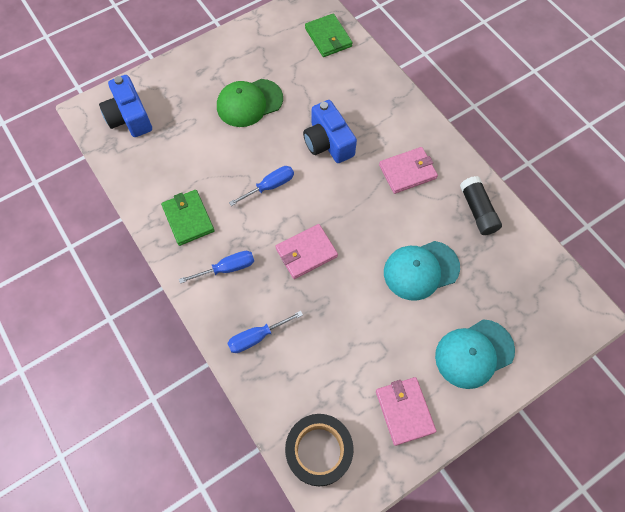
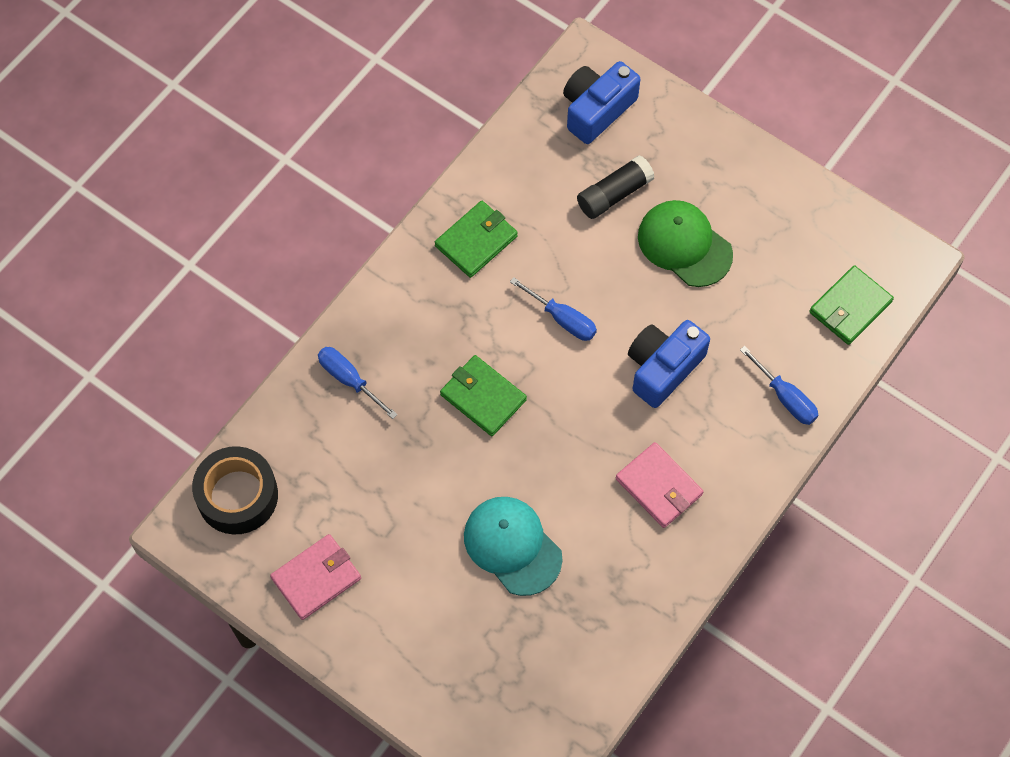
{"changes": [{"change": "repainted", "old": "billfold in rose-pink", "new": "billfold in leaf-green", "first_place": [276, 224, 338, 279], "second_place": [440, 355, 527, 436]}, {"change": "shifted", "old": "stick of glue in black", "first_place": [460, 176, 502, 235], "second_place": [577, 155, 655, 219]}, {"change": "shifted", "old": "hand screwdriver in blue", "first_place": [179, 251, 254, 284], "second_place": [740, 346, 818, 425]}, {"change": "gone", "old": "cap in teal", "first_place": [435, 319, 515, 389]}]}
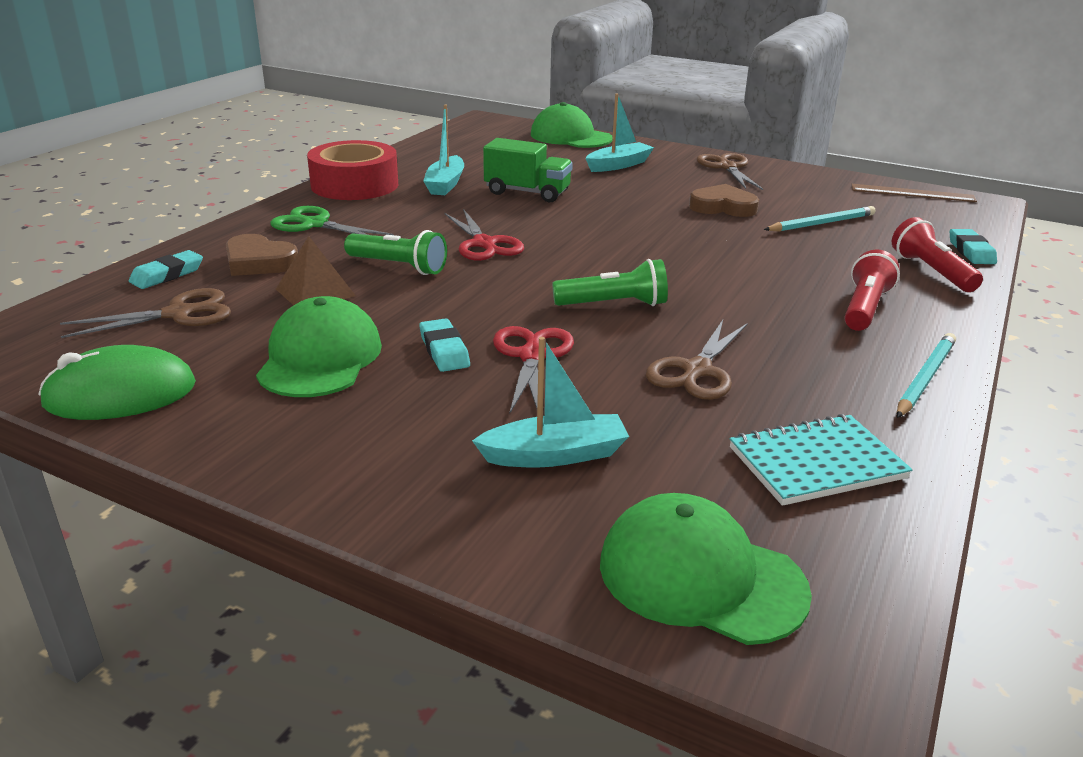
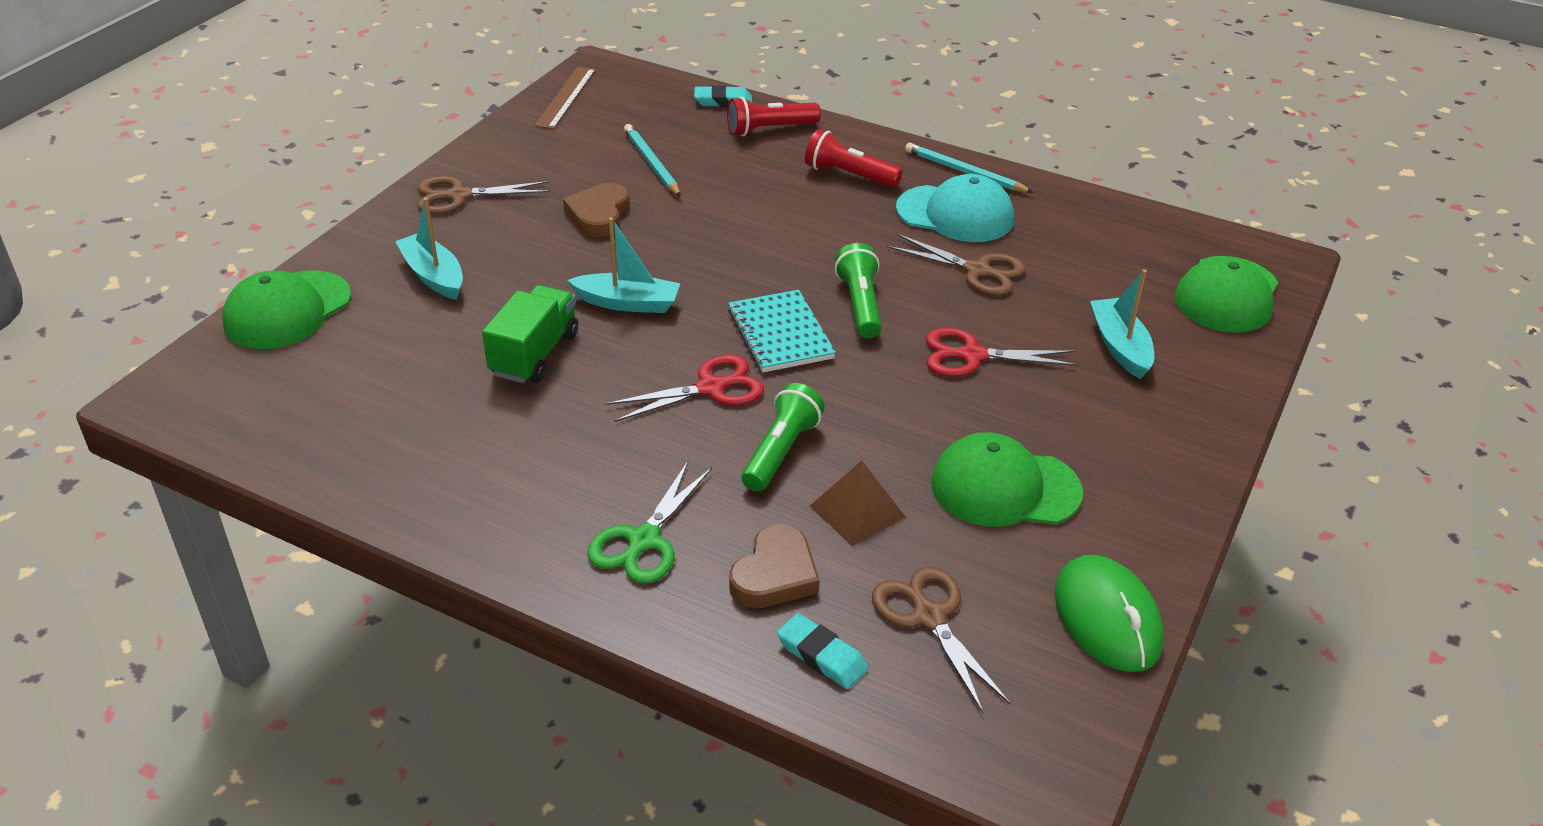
{"changes": [{"change": "shifted", "old": "boat in teal", "first_place": [423, 104, 464, 195], "second_place": [567, 218, 680, 313]}, {"change": "shifted", "old": "exercise book in teal", "first_place": [730, 414, 913, 506], "second_place": [728, 290, 836, 373]}, {"change": "new", "new": "cap in teal", "second_place": [896, 174, 1014, 242]}, {"change": "gone", "old": "sticky tape in scarlet", "first_place": [307, 140, 398, 200]}, {"change": "gone", "old": "eraser in teal", "first_place": [419, 318, 470, 372]}]}
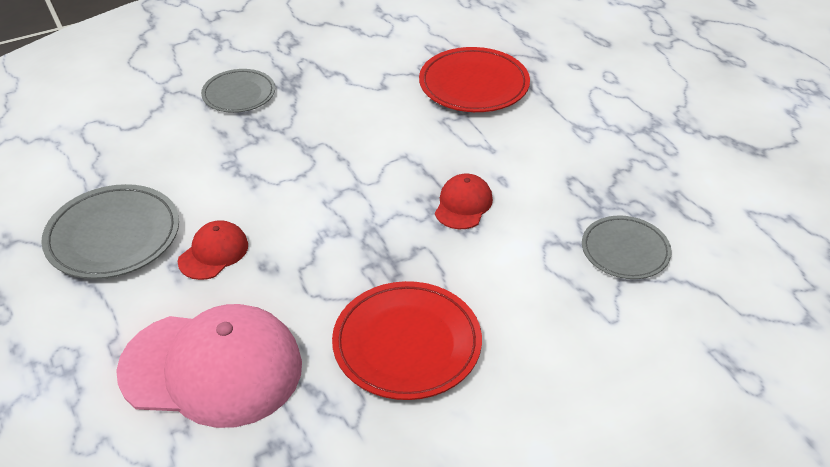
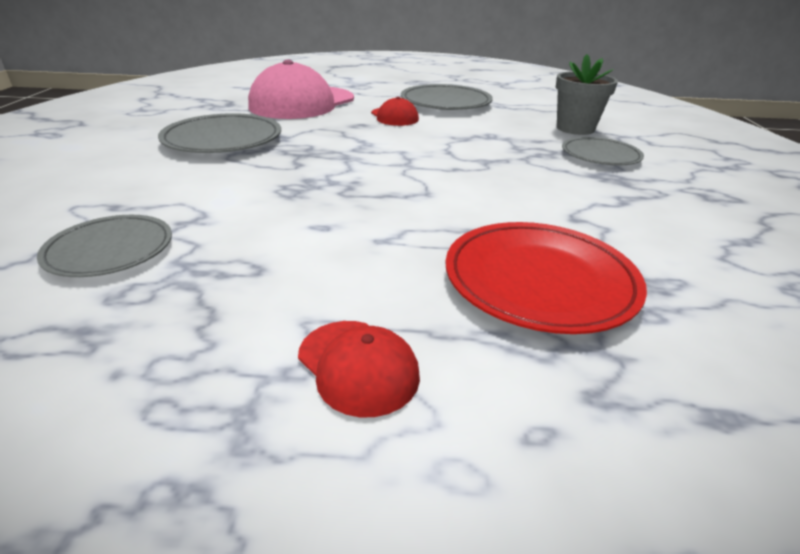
{"changes": [{"change": "repainted", "old": "dinner plate in scarlet", "new": "dinner plate in gray", "first_place": [332, 281, 482, 400], "second_place": [158, 113, 281, 153]}, {"change": "shifted", "old": "cap in scarlet", "first_place": [435, 173, 493, 229], "second_place": [298, 321, 420, 417]}, {"change": "new", "new": "plant pot in gray", "second_place": [556, 54, 618, 135]}]}
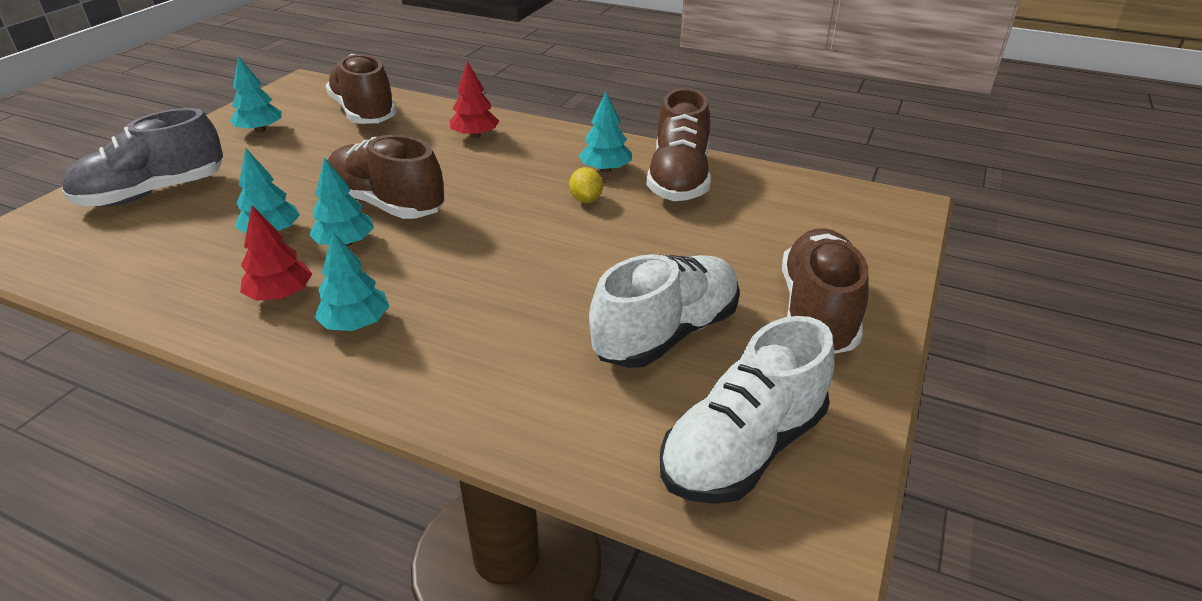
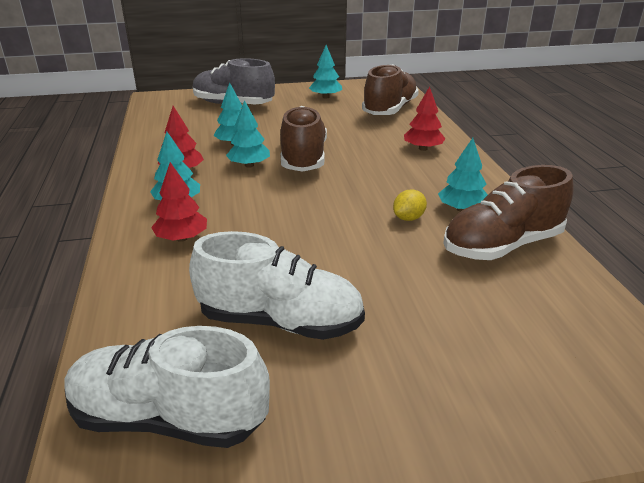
{"changes": [{"change": "new", "new": "fir tree in scarlet", "second_place": [151, 162, 207, 242]}, {"change": "gone", "old": "sneaker in brown", "first_place": [782, 228, 869, 354]}]}
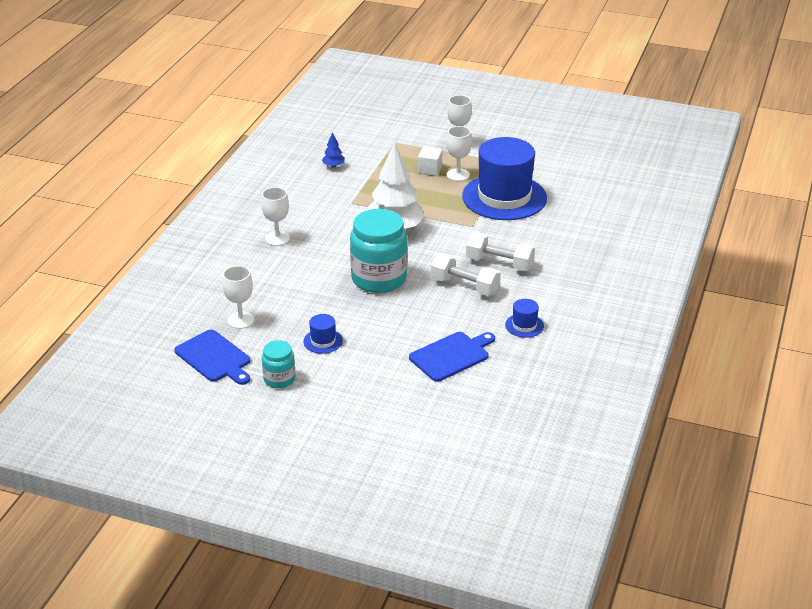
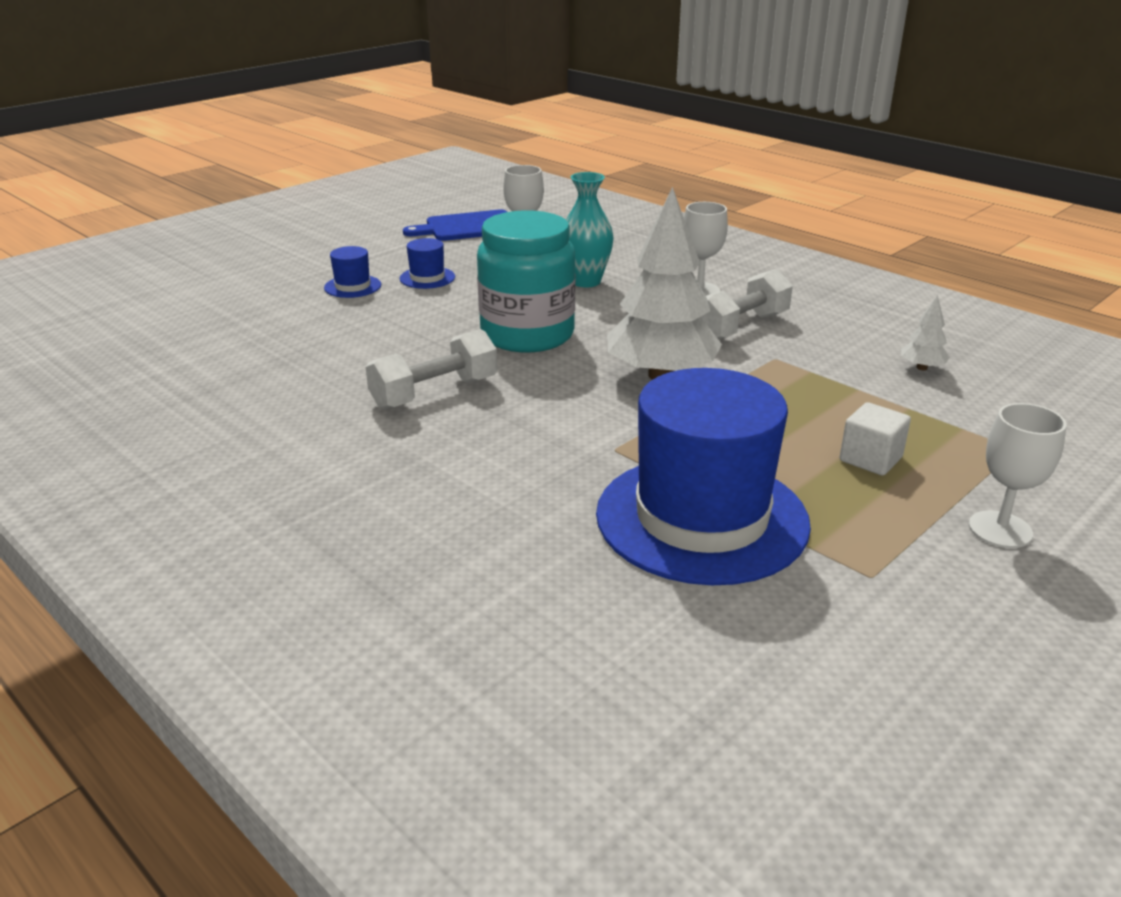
{"changes": [{"change": "shifted", "old": "tall hat in blue", "first_place": [505, 299, 544, 338], "second_place": [324, 246, 381, 298]}, {"change": "new", "new": "flower vase in teal", "second_place": [566, 172, 614, 287]}, {"change": "shifted", "old": "hand weight in white", "first_place": [466, 233, 535, 271], "second_place": [701, 269, 793, 340]}, {"change": "repainted", "old": "fir tree in blue", "new": "fir tree in white", "first_place": [322, 132, 345, 168], "second_place": [901, 295, 950, 370]}, {"change": "gone", "old": "preserve jar in teal", "first_place": [262, 340, 295, 388]}, {"change": "gone", "old": "chopping board in blue", "first_place": [409, 332, 495, 382]}, {"change": "gone", "old": "goblet in white", "first_place": [446, 126, 472, 181]}]}
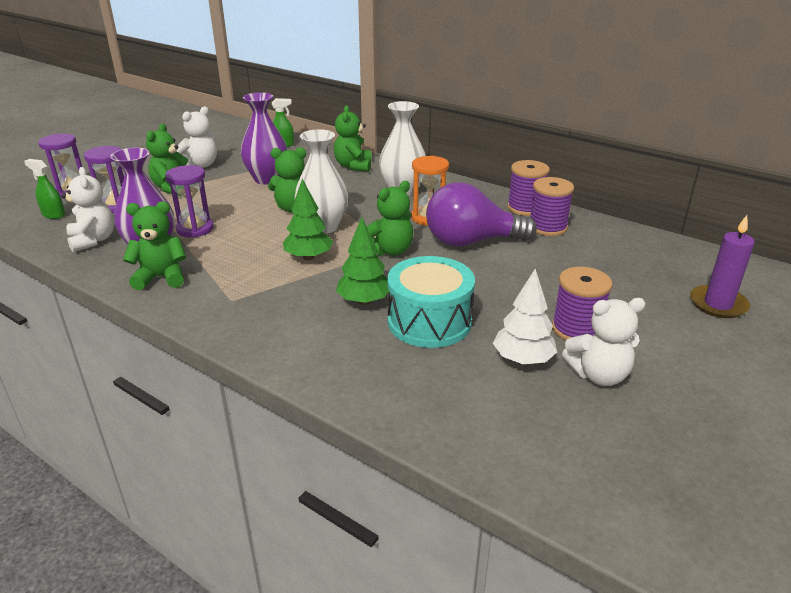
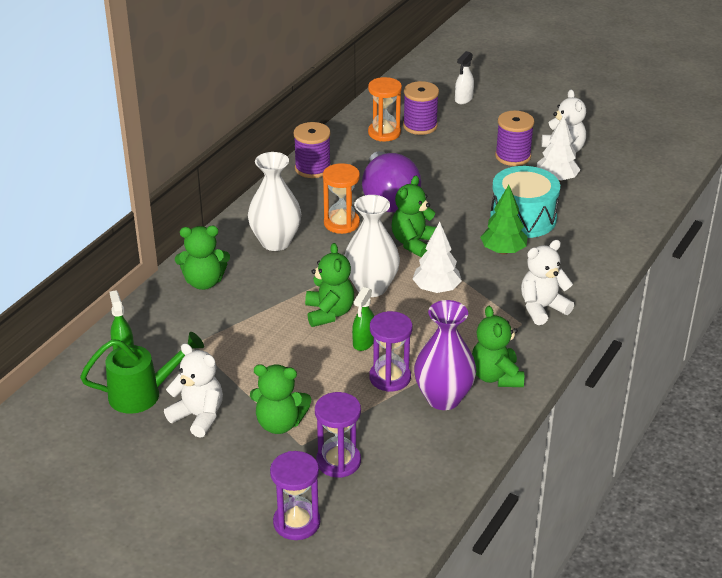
{"changes": [{"change": "new", "new": "watering pot in leaf-green", "second_place": [80, 332, 204, 414]}, {"change": "shifted", "old": "sprayer in leaf-green", "first_place": [24, 159, 65, 219], "second_place": [352, 287, 374, 351]}, {"change": "new", "new": "sand timer in orange", "second_place": [368, 77, 402, 141]}, {"change": "rotated", "old": "teddy in leaf-green", "first_place": [367, 181, 413, 256], "second_place": [392, 176, 436, 257], "degrees": -105}, {"change": "shifted", "old": "reel of thread in purple", "first_place": [530, 177, 574, 236], "second_place": [403, 81, 439, 135]}, {"change": "repainted", "old": "fir tree in leaf-green", "new": "fir tree in white", "first_place": [283, 179, 333, 261], "second_place": [413, 222, 462, 293]}, {"change": "swapped", "old": "pillar candle in purple", "new": "sprayer in white", "first_place": [690, 215, 755, 318], "second_place": [455, 51, 474, 104]}, {"change": "shifted", "old": "teddy in white", "first_place": [62, 167, 114, 252], "second_place": [521, 240, 574, 325]}, {"change": "gone", "old": "flower vase in purple", "first_place": [241, 92, 288, 185]}]}
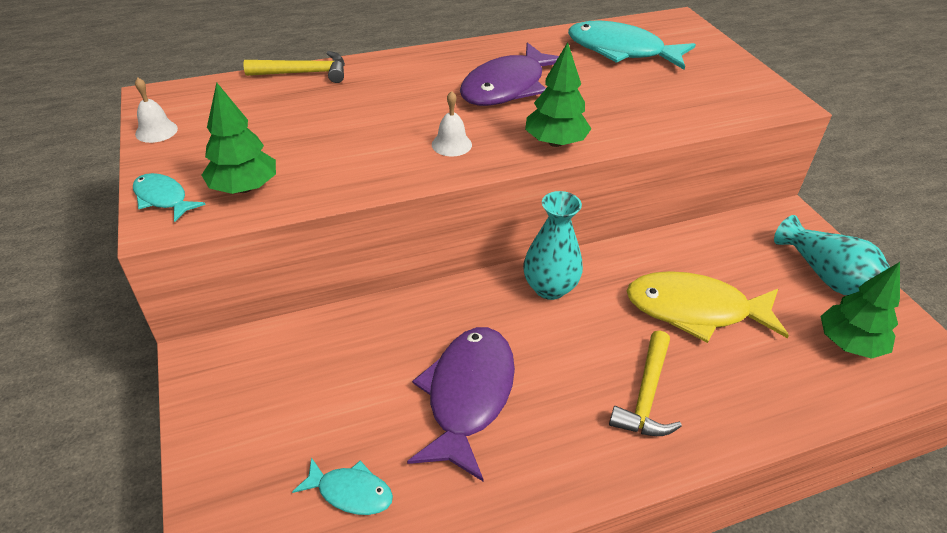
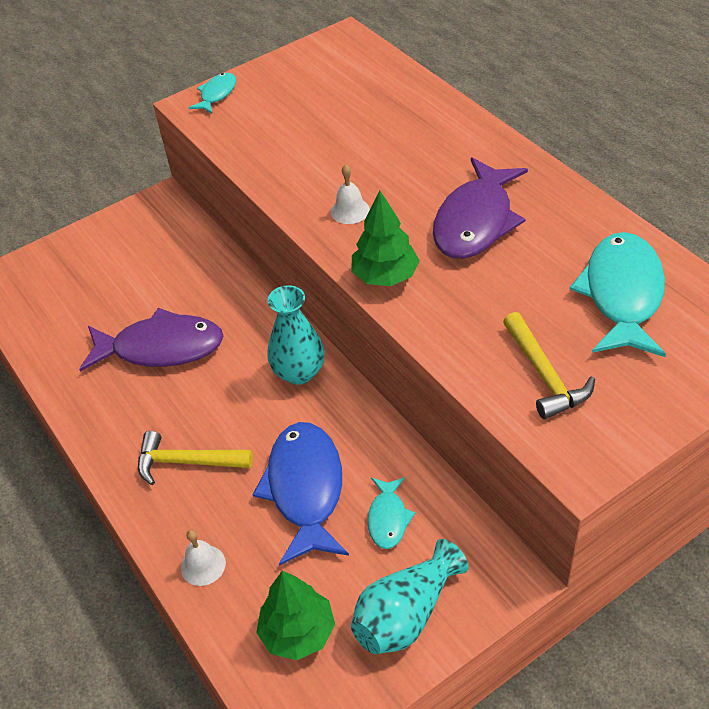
{"changes": [{"change": "shifted", "old": "school bell in white", "first_place": [135, 78, 178, 143], "second_place": [181, 530, 226, 586]}, {"change": "repainted", "old": "fish in bright yellow", "new": "fish in blue", "first_place": [627, 271, 789, 343], "second_place": [252, 422, 349, 566]}, {"change": "shifted", "old": "fish in teal", "first_place": [292, 457, 393, 515], "second_place": [368, 477, 415, 549]}, {"change": "rotated", "old": "fish in purple", "first_place": [460, 42, 559, 106], "second_place": [433, 157, 528, 259], "degrees": -90}, {"change": "shifted", "old": "carpenter's hammer in bright yellow", "first_place": [244, 51, 345, 83], "second_place": [503, 312, 595, 419]}, {"change": "gone", "old": "fir tree in leaf-green", "first_place": [202, 82, 276, 194]}]}
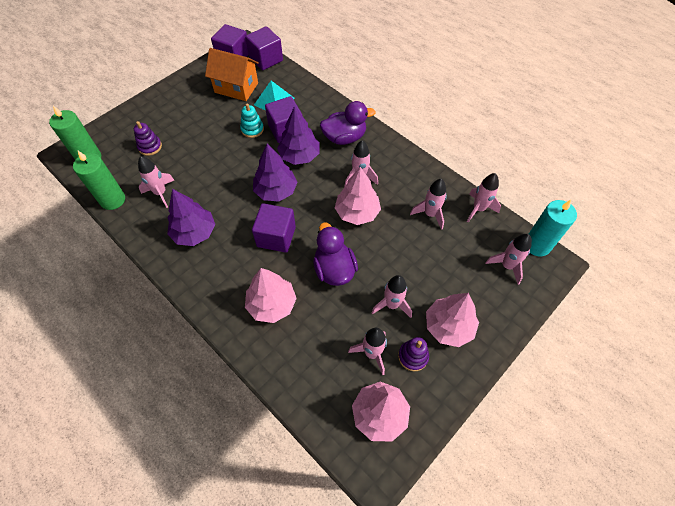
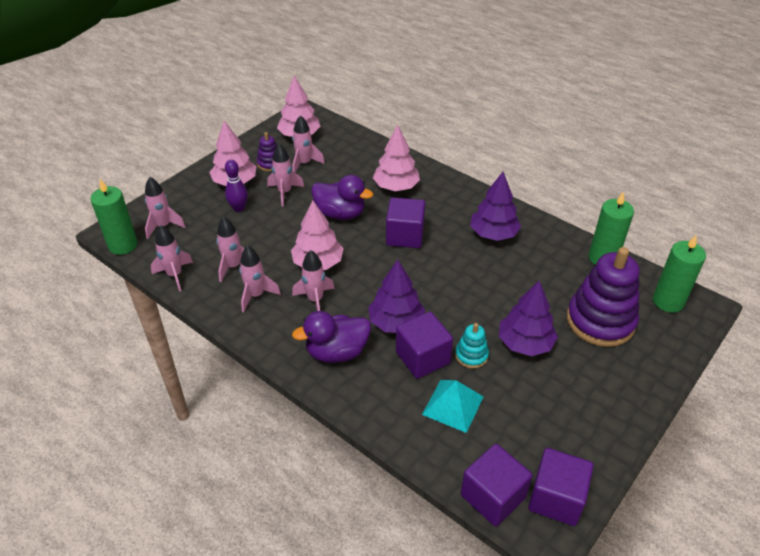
{"changes": [{"change": "repainted", "old": "pillar candle in teal", "new": "pillar candle in leaf-green", "first_place": [529, 200, 577, 256], "second_place": [91, 179, 138, 255]}, {"change": "new", "new": "skittle in purple", "second_place": [225, 160, 248, 212]}, {"change": "shifted", "old": "spaceship in rose-pink", "first_place": [138, 156, 174, 208], "second_place": [239, 246, 281, 312]}, {"change": "rotated", "old": "toy duck in purple", "first_place": [313, 222, 358, 286], "second_place": [311, 175, 373, 220], "degrees": -45}, {"change": "shifted", "old": "fir tree in purple", "first_place": [253, 144, 297, 202], "second_place": [499, 280, 558, 356]}, {"change": "scaled", "old": "stacking rings in purple", "first_place": [134, 121, 162, 156], "second_place": [567, 247, 640, 347], "factor": 2.14}, {"change": "gone", "old": "house in orange", "first_place": [205, 48, 259, 101]}]}
